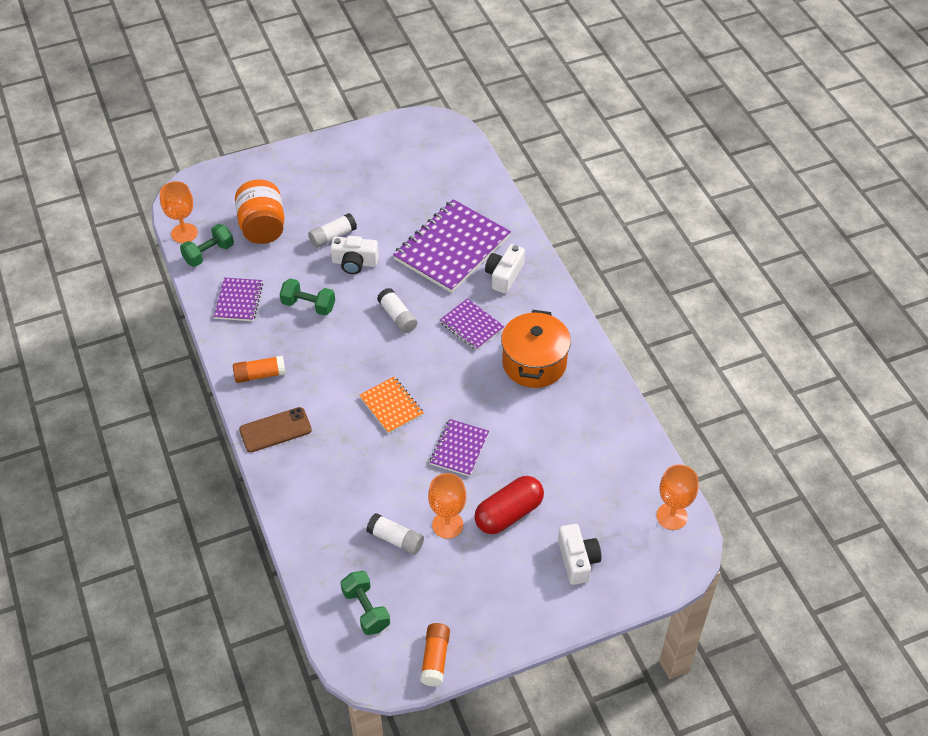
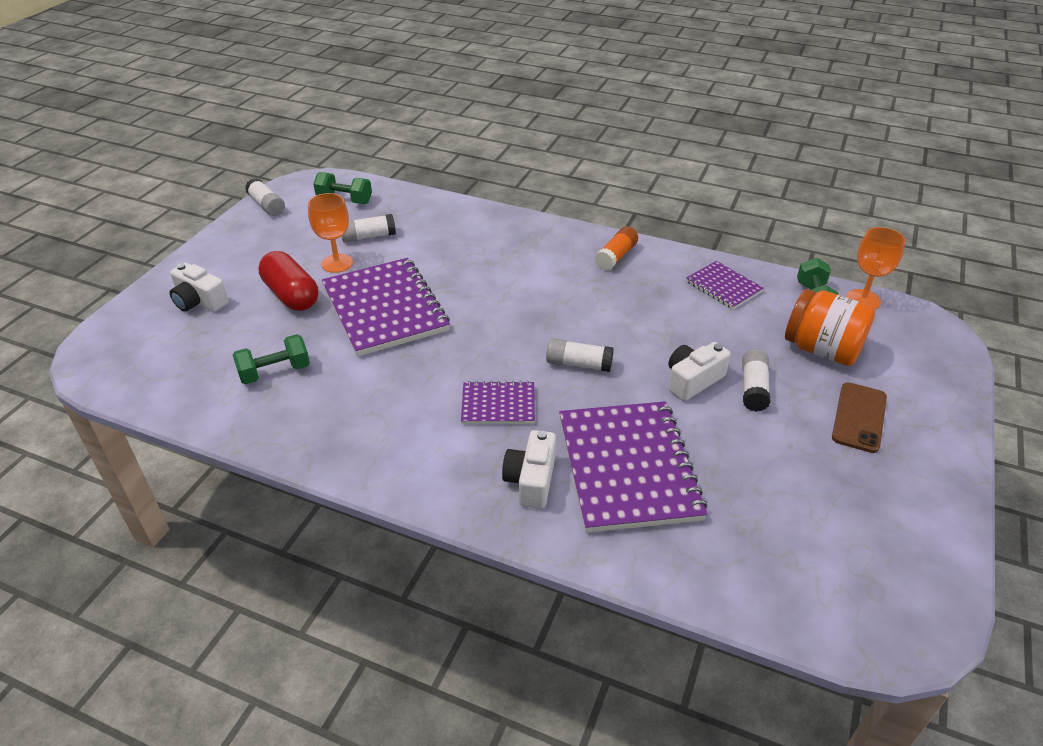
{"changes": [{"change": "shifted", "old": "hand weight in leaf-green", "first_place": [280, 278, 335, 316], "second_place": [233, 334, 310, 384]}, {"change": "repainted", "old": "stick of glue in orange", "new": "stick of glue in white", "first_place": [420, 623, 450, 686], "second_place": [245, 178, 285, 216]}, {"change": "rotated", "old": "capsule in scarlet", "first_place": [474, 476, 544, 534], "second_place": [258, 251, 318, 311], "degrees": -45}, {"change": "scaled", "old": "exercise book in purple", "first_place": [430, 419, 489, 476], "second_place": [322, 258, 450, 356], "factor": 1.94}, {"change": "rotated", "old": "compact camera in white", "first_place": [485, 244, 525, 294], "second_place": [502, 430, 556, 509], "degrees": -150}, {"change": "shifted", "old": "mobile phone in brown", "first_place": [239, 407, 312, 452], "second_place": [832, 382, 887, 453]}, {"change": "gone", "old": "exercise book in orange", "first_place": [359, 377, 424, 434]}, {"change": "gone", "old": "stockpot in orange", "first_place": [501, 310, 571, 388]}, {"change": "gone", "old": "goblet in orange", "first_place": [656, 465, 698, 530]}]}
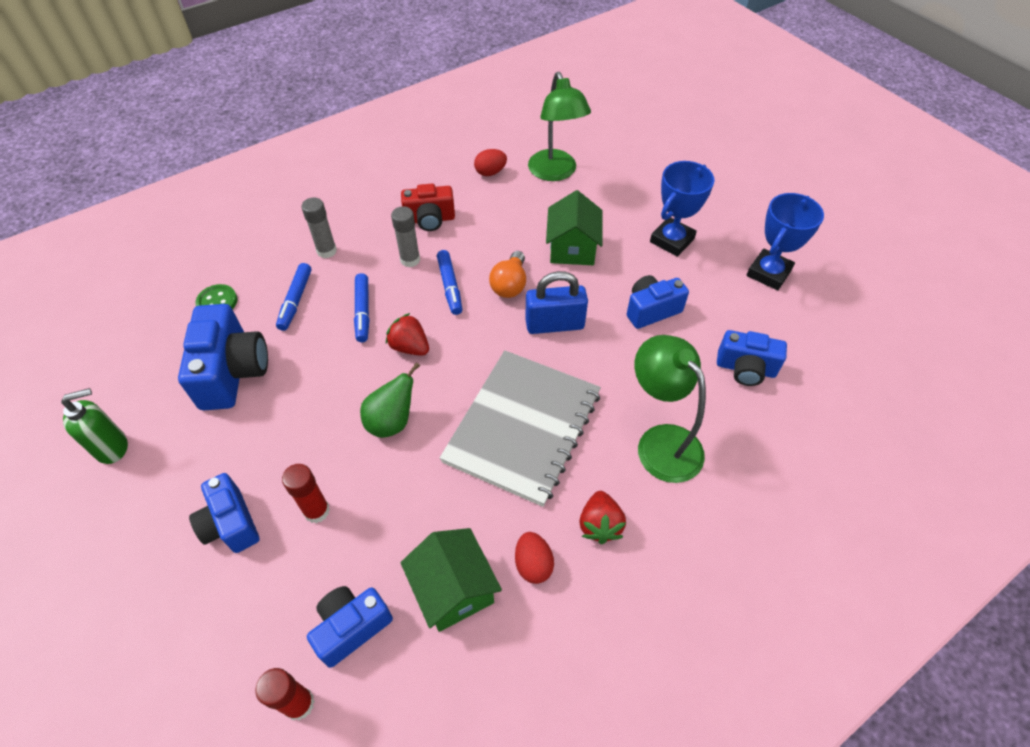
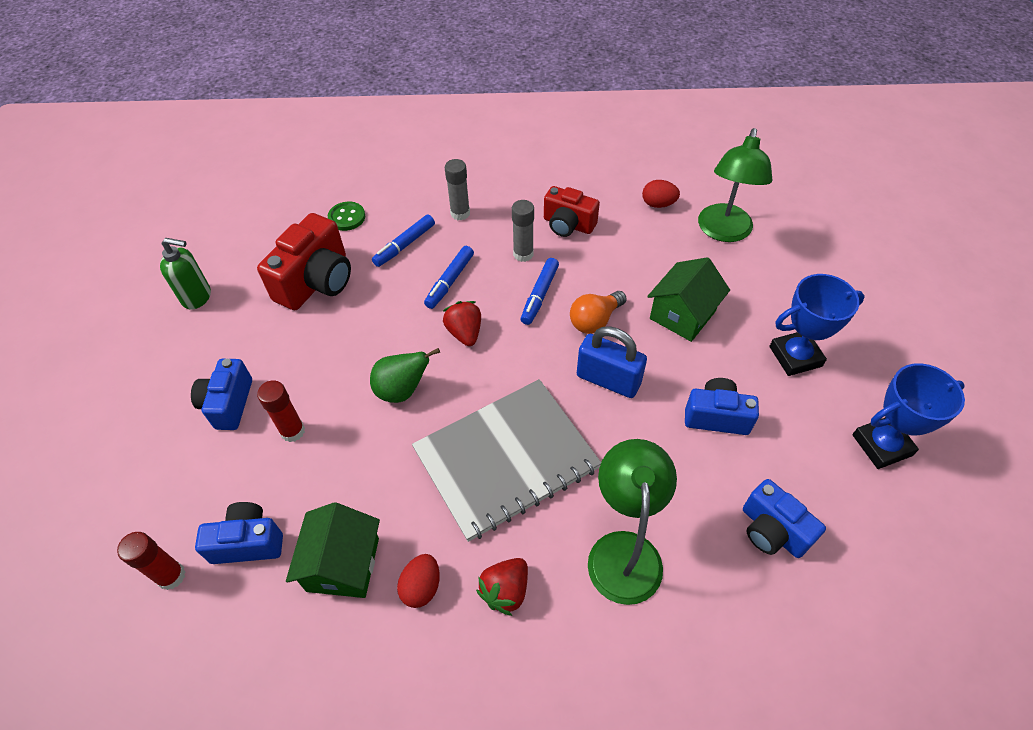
{"changes": [{"change": "repainted", "old": "compact camera in blue", "new": "compact camera in scarlet", "first_place": [178, 304, 268, 410], "second_place": [257, 213, 351, 310]}]}
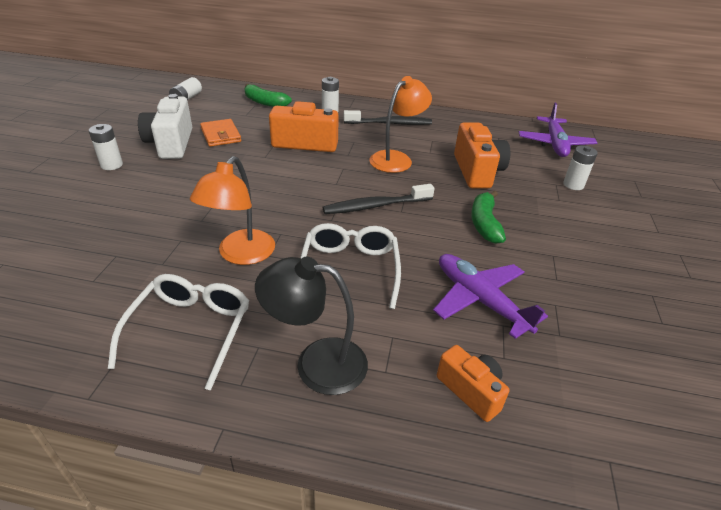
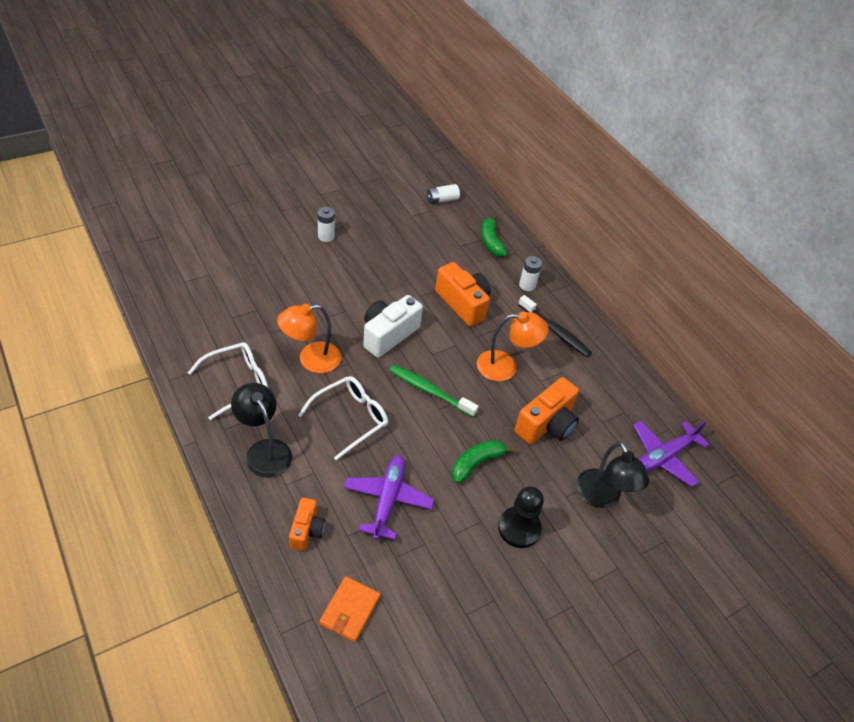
{"changes": [{"change": "shifted", "old": "billfold in orange", "first_place": [200, 119, 241, 147], "second_place": [319, 576, 380, 642]}, {"change": "shifted", "old": "compact camera in white", "first_place": [138, 94, 192, 159], "second_place": [363, 295, 423, 358]}, {"change": "repainted", "old": "dental brush in black", "new": "dental brush in leaf-green", "first_place": [323, 184, 435, 214], "second_place": [389, 365, 479, 417]}, {"change": "new", "new": "game pawn in black", "second_place": [498, 486, 544, 548]}, {"change": "swapped", "old": "AA battery in white", "new": "lamp in black", "first_place": [563, 145, 598, 190], "second_place": [576, 442, 649, 508]}]}
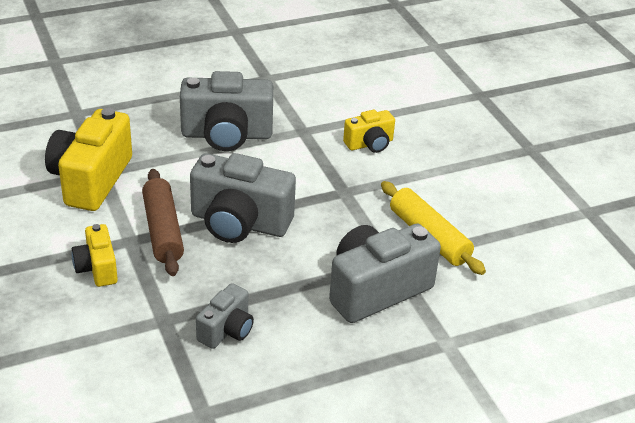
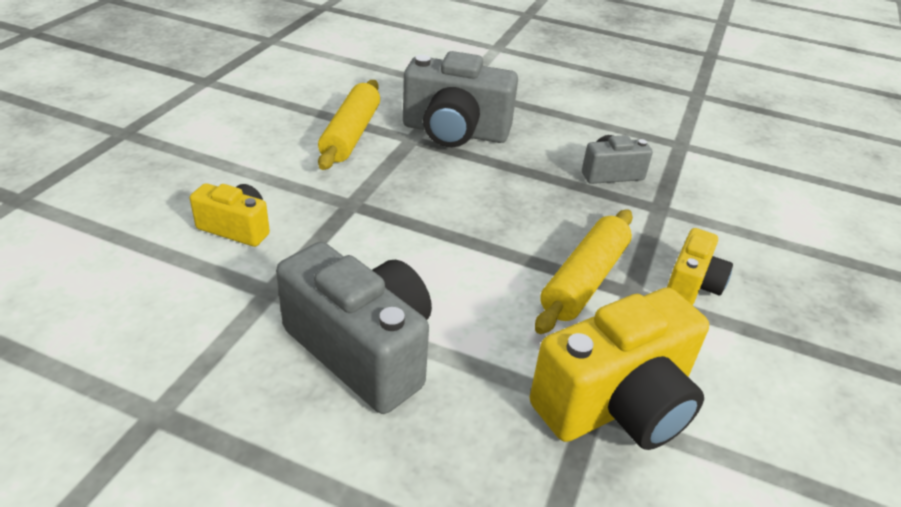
{"changes": [{"change": "repainted", "old": "pastry roller in brown", "new": "pastry roller in bright yellow", "first_place": [142, 169, 184, 276], "second_place": [535, 209, 633, 334]}, {"change": "gone", "old": "compact camera in gray", "first_place": [190, 153, 296, 243]}]}
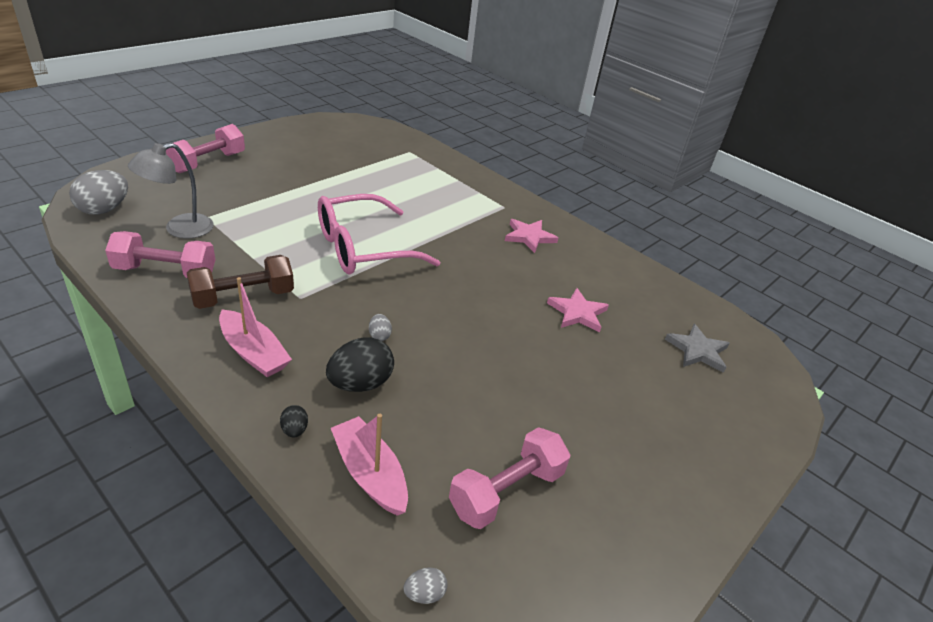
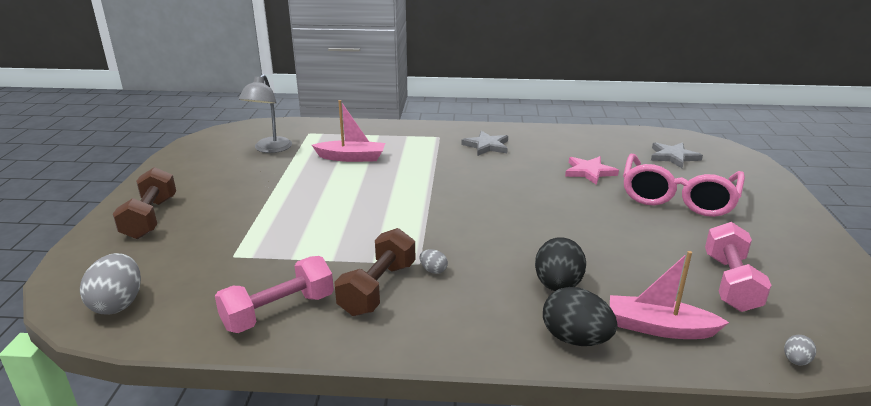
{"changes": [{"change": "repainted", "old": "hand weight in rose-pink", "new": "hand weight in brown", "first_place": [166, 124, 245, 173], "second_place": [113, 167, 176, 239]}, {"change": "shifted", "old": "lamp in gray", "first_place": [128, 143, 214, 239], "second_place": [239, 74, 292, 153]}, {"change": "shifted", "old": "boat in rose-pink", "first_place": [219, 277, 292, 377], "second_place": [312, 100, 385, 162]}, {"change": "shifted", "old": "egg shape in gray", "first_place": [369, 314, 392, 341], "second_place": [420, 249, 448, 274]}, {"change": "repainted", "old": "star in rose-pink", "new": "star in gray", "first_place": [505, 219, 558, 253], "second_place": [462, 131, 508, 156]}, {"change": "scaled", "old": "egg shape in black", "first_place": [280, 405, 308, 438], "second_place": [543, 287, 618, 346], "factor": 2.09}, {"change": "shifted", "old": "glasses in rose-pink", "first_place": [318, 194, 440, 275], "second_place": [623, 154, 745, 217]}]}
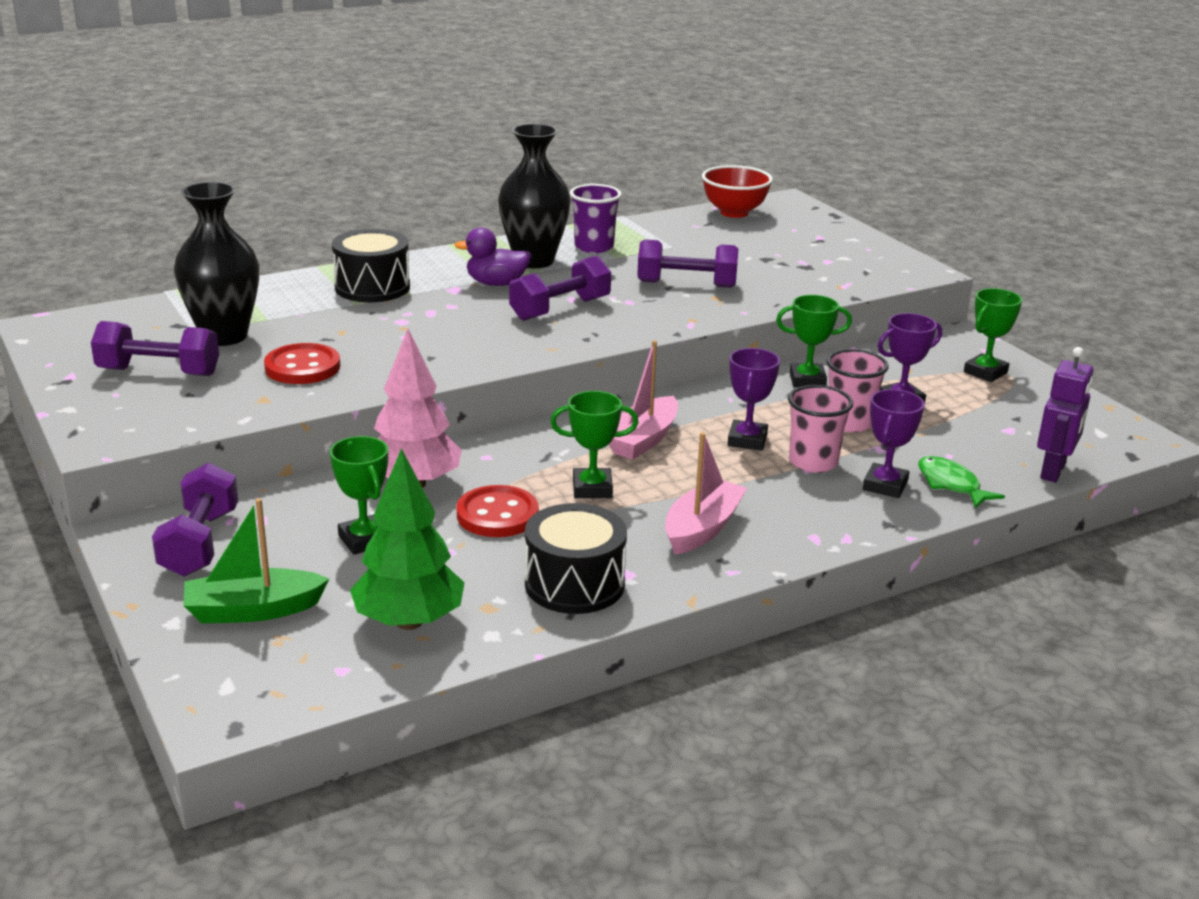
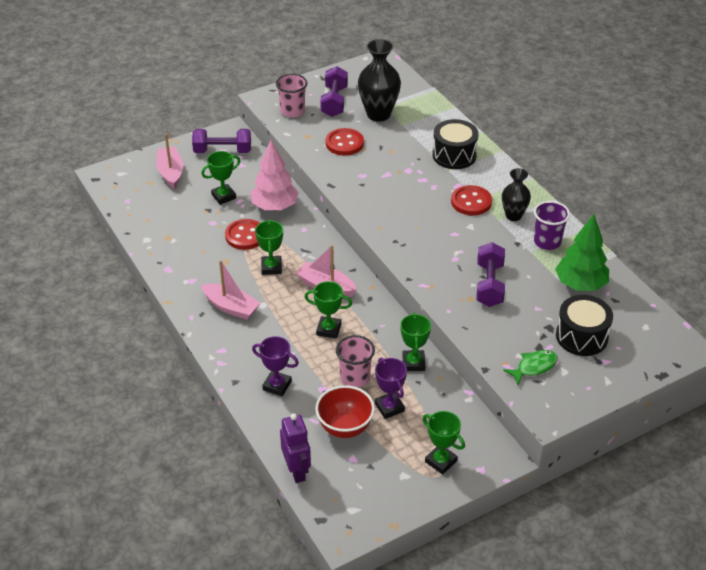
{"changes": [{"change": "repainted", "old": "boat in leaf-green", "new": "boat in rose-pink", "first_place": [183, 498, 329, 624], "second_place": [156, 133, 183, 189]}, {"change": "shifted", "old": "beaker in rose-pink", "first_place": [788, 385, 853, 473], "second_place": [276, 74, 307, 118]}, {"change": "rotated", "old": "robot figure in purple", "first_place": [1037, 347, 1093, 482], "second_place": [280, 414, 311, 483], "degrees": -135}, {"change": "repainted", "old": "prize cup in purple", "new": "prize cup in leaf-green", "first_place": [728, 348, 780, 451], "second_place": [305, 281, 352, 339]}, {"change": "shifted", "old": "bowl in scarlet", "first_place": [702, 165, 773, 218], "second_place": [315, 385, 375, 438]}, {"change": "swapped", "old": "toy duck in purple", "new": "shirt button in scarlet", "first_place": [454, 227, 531, 286], "second_place": [451, 185, 492, 215]}, {"change": "scaled", "old": "flower vase in black", "first_place": [498, 124, 571, 268], "second_place": [502, 168, 531, 221], "factor": 0.61}, {"change": "shifted", "old": "fish in leaf-green", "first_place": [918, 456, 1005, 509], "second_place": [503, 350, 558, 385]}, {"change": "shifted", "old": "fir tree in leaf-green", "first_place": [350, 448, 465, 630], "second_place": [555, 214, 609, 291]}, {"change": "shifted", "old": "toy drum in black", "first_place": [525, 503, 627, 614], "second_place": [556, 295, 613, 356]}, {"change": "gone", "old": "hand weight in purple", "first_place": [509, 255, 611, 321]}]}
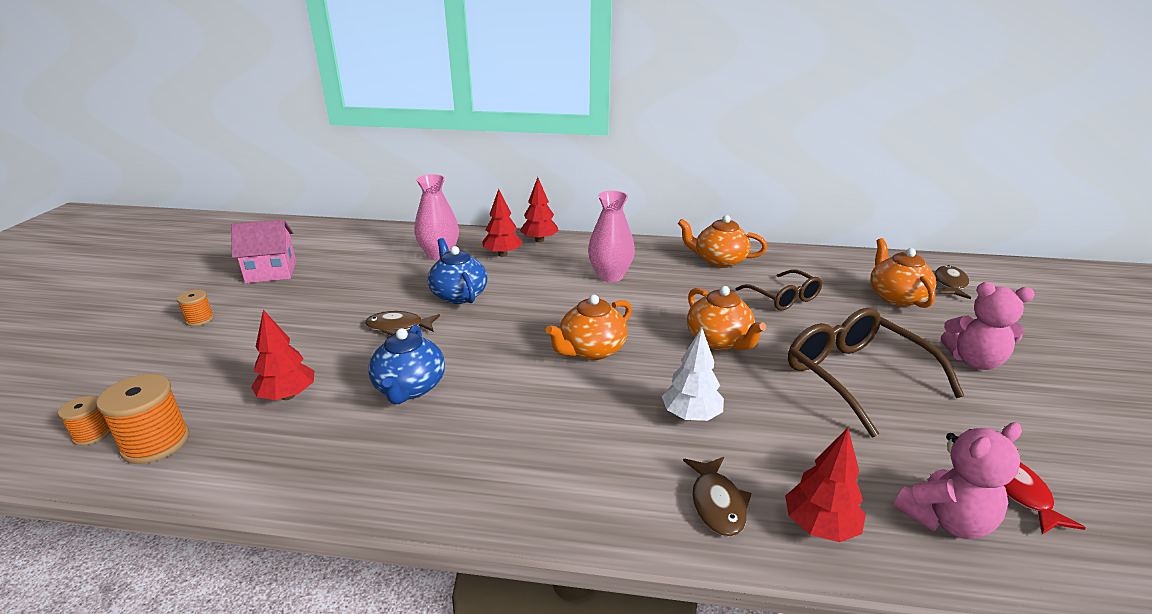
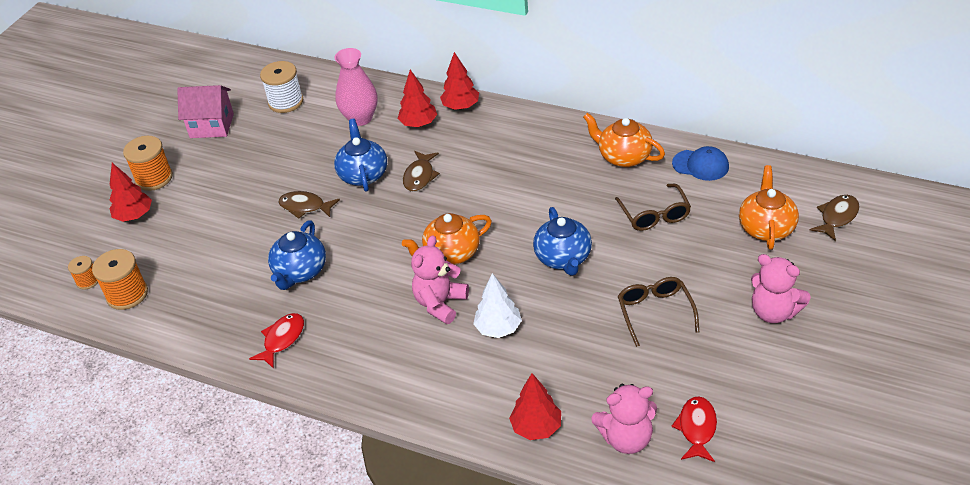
{"changes": [{"change": "shifted", "old": "fir tree in scarlet", "first_place": [251, 310, 315, 400], "second_place": [109, 163, 152, 222]}, {"change": "scaled", "old": "reel of thread in orange", "first_place": [177, 290, 214, 326], "second_place": [123, 136, 173, 191], "factor": 1.76}, {"change": "new", "new": "fish in scarlet", "second_place": [249, 313, 304, 369]}, {"change": "new", "new": "reel of thread in white", "second_place": [260, 61, 303, 113]}, {"change": "shifted", "old": "fish in brown", "first_place": [683, 457, 752, 537], "second_place": [403, 151, 440, 192]}, {"change": "new", "new": "teddy in rose-pink", "second_place": [411, 235, 469, 324]}, {"change": "repainted", "old": "china teapot in orange", "new": "china teapot in blue", "first_place": [687, 286, 766, 350], "second_place": [533, 207, 592, 276]}, {"change": "scaled", "old": "glasses in brown", "first_place": [788, 308, 964, 437], "second_place": [618, 277, 699, 347], "factor": 0.61}, {"change": "new", "new": "cap in blue", "second_place": [672, 146, 729, 181]}, {"change": "gone", "old": "flower vase in rose-pink", "first_place": [588, 191, 635, 282]}]}
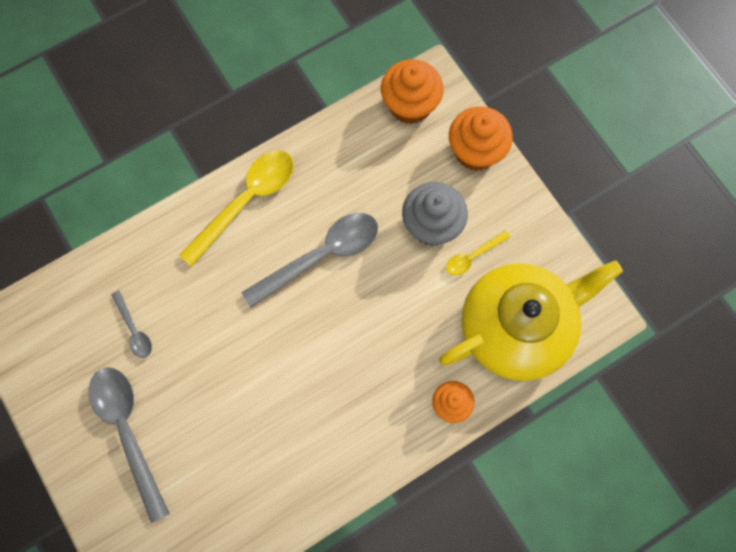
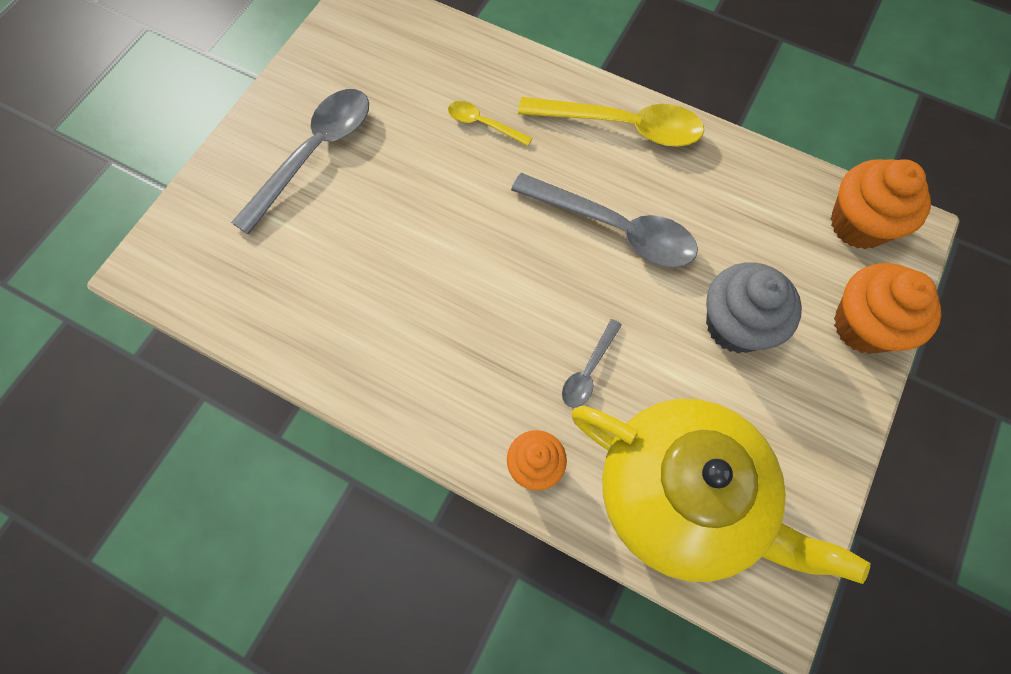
{"changes": [{"change": "shifted", "old": "tablespoon in bright yellow", "first_place": [446, 230, 510, 276], "second_place": [448, 101, 532, 146]}, {"change": "shifted", "old": "tablespoon in gray", "first_place": [111, 290, 152, 358], "second_place": [562, 319, 622, 408]}]}
